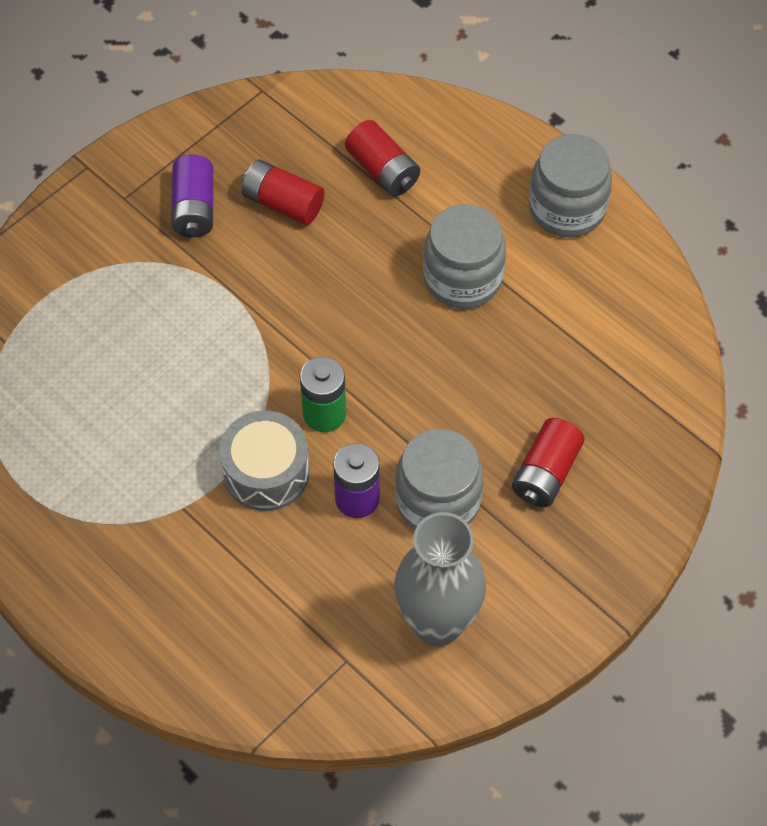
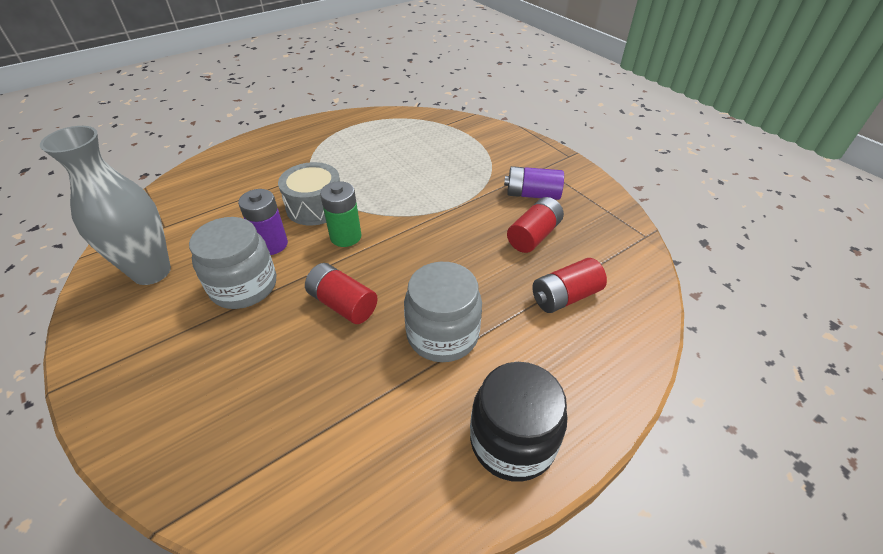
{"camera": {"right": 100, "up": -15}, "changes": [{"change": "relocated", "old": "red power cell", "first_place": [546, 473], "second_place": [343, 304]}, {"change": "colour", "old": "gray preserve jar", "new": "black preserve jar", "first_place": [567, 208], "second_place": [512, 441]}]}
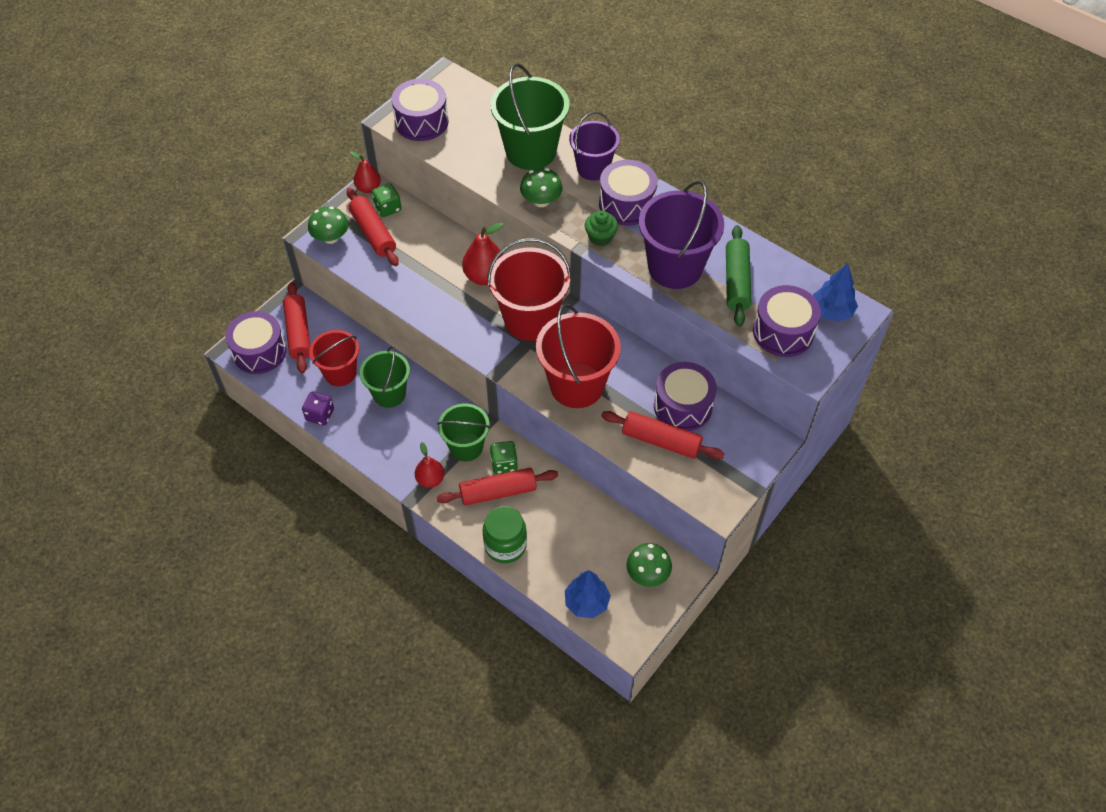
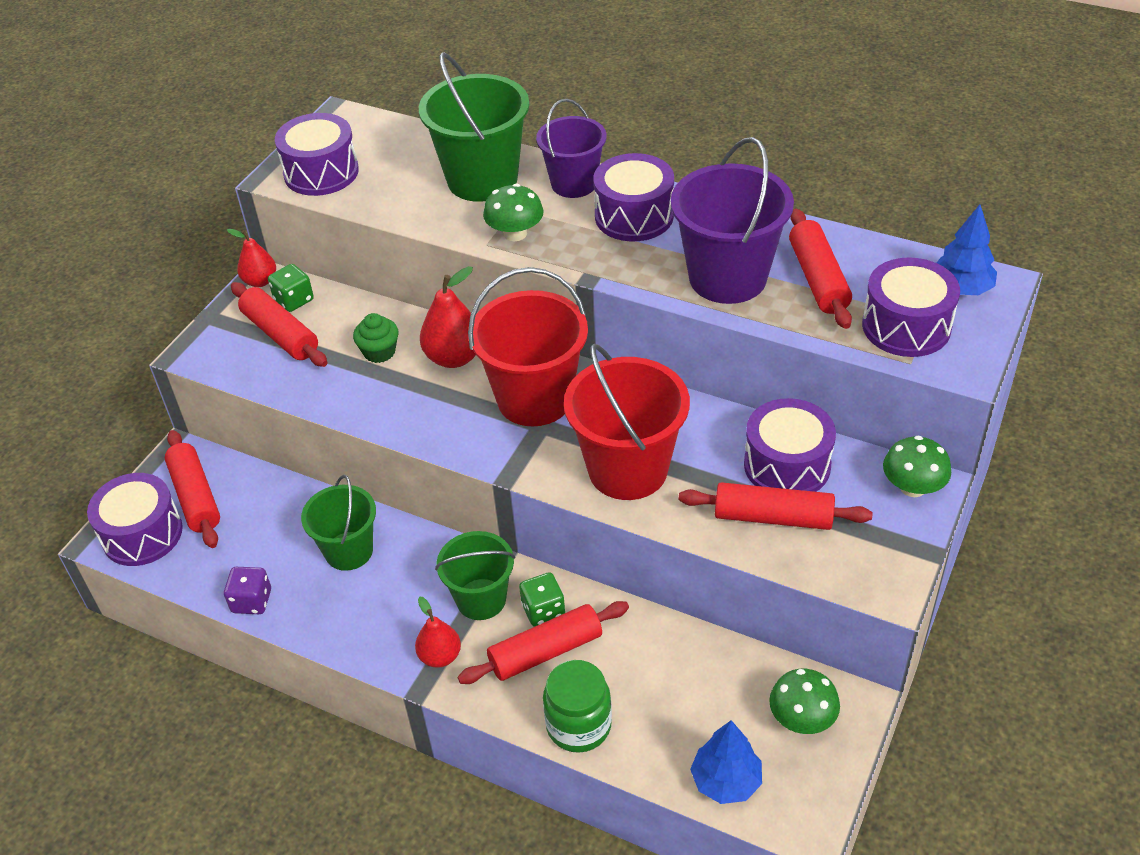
{"camera": {"right": -10, "up": -10}, "changes": [{"change": "missing", "old": "red sand bucket", "first_place": [340, 373]}, {"change": "relocated", "old": "emerald fungus", "first_place": [331, 237], "second_place": [912, 487]}, {"change": "relocated", "old": "emerald cupcake", "first_place": [600, 237], "second_place": [379, 352]}, {"change": "colour", "old": "emerald rolling pin", "new": "red rolling pin", "first_place": [736, 282], "second_place": [818, 279]}]}
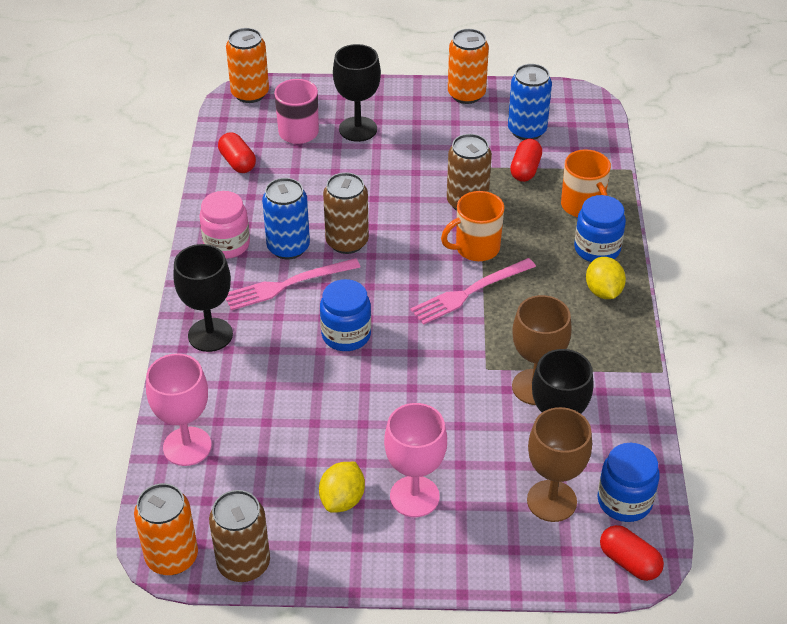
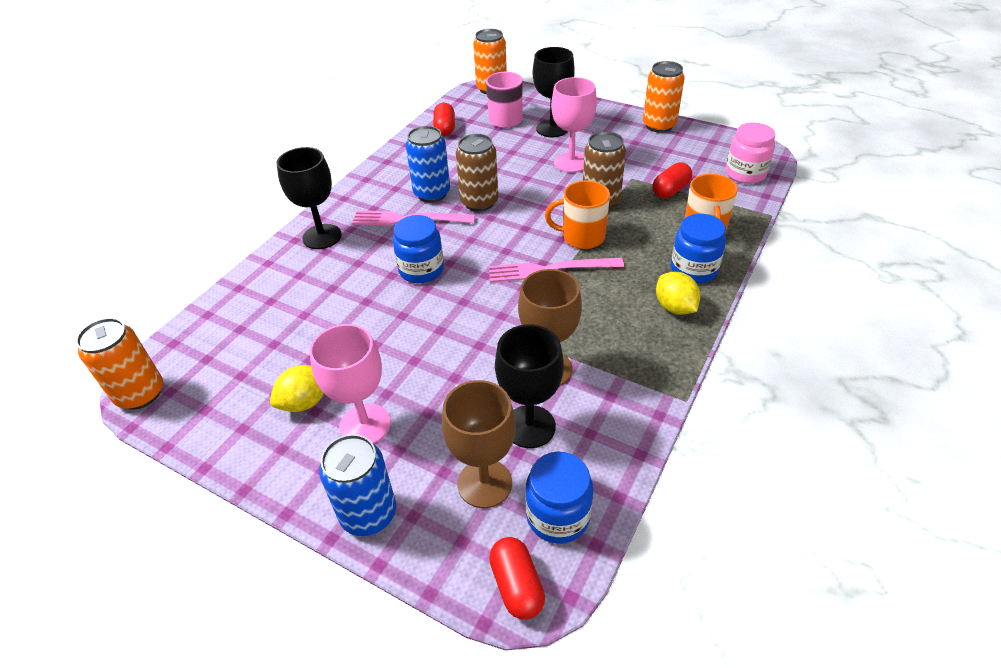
{"camera": {"right": 30, "up": 0}, "changes": [{"change": "missing", "old": "dark brown tin", "first_place": [243, 564]}, {"change": "relocated", "old": "rose-pink chalice", "first_place": [187, 446], "second_place": [571, 162]}, {"change": "relocated", "old": "rose-pink preserve jar", "first_place": [226, 244], "second_place": [745, 173]}, {"change": "relocated", "old": "royal blue tin", "first_place": [527, 130], "second_place": [368, 514]}, {"change": "spun", "old": "yellow lemon", "first_place": [603, 291], "second_place": [675, 307], "degrees": -45}]}
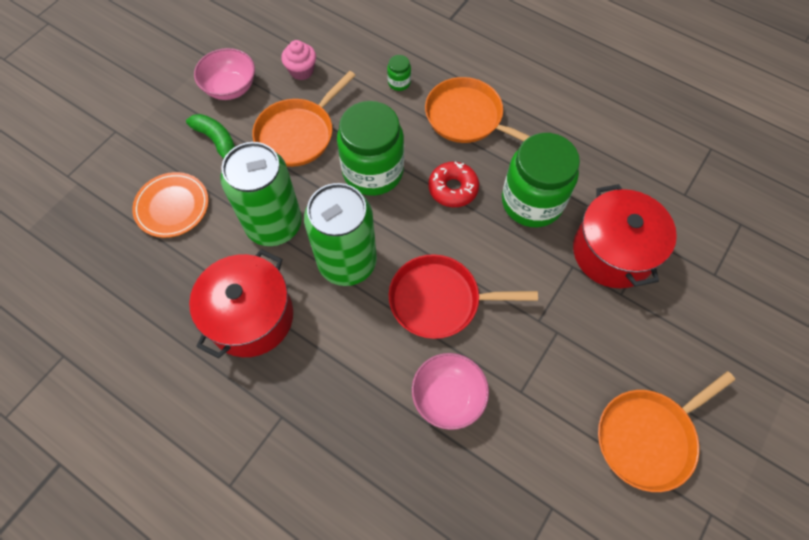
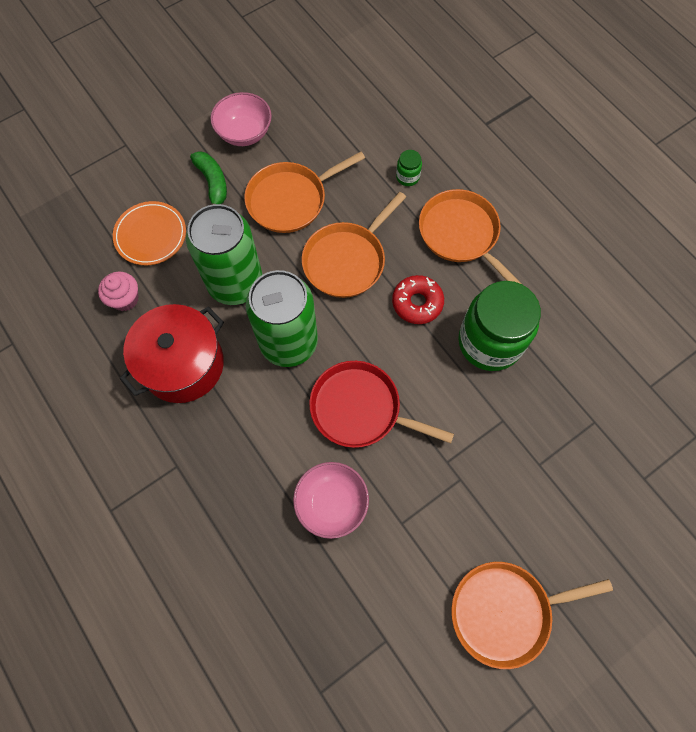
{"camera": {"right": 20, "up": 5}, "changes": [{"change": "missing", "old": "red stockpot", "first_place": [613, 252]}, {"change": "relocated", "old": "rose-pink cupcake", "first_place": [301, 71], "second_place": [125, 299]}, {"change": "exchanged", "old": "emerald preserve jar", "new": "bright orange frying pan", "first_place": [373, 171], "second_place": [347, 260]}]}
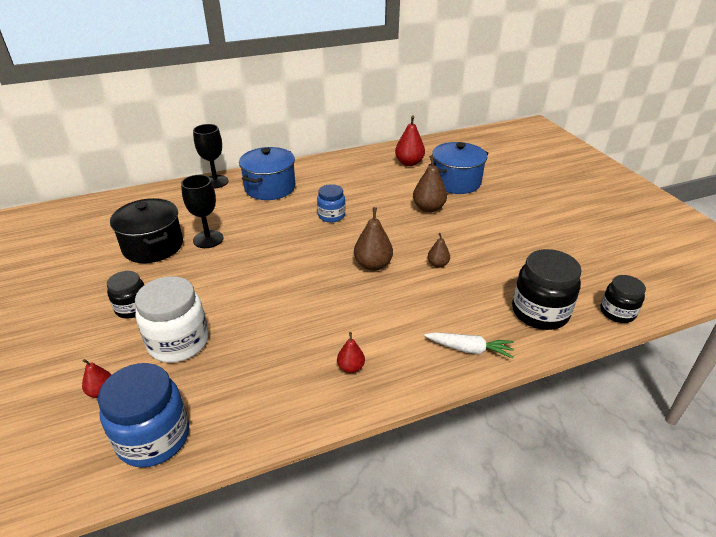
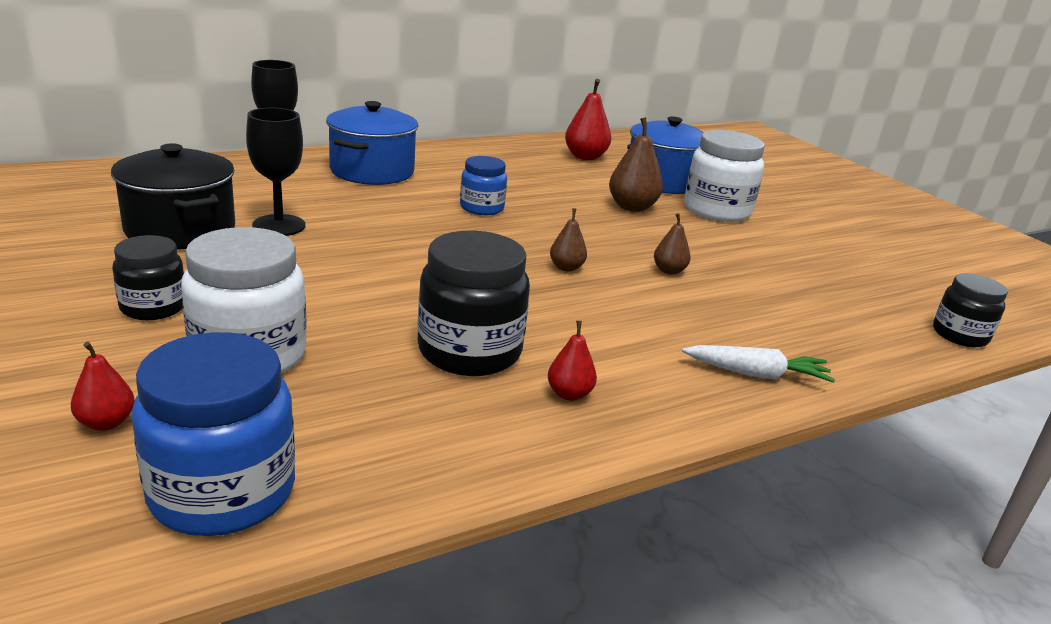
{"camera": {"right": -10, "up": -10}, "changes": [{"change": "appeared", "new": "snow-white preserve jar", "second_place": [716, 210]}, {"change": "relocated", "old": "black preserve jar", "first_place": [539, 312], "second_place": [469, 351]}, {"change": "size", "old": "dark brown pear", "first_place": [373, 265], "second_place": [566, 268], "factor": 0.58}]}
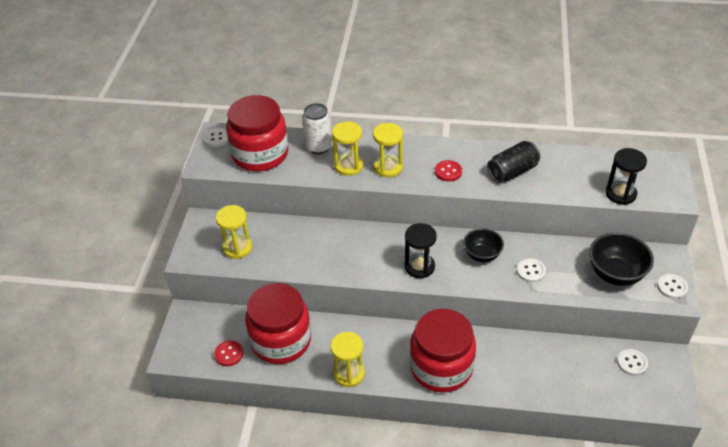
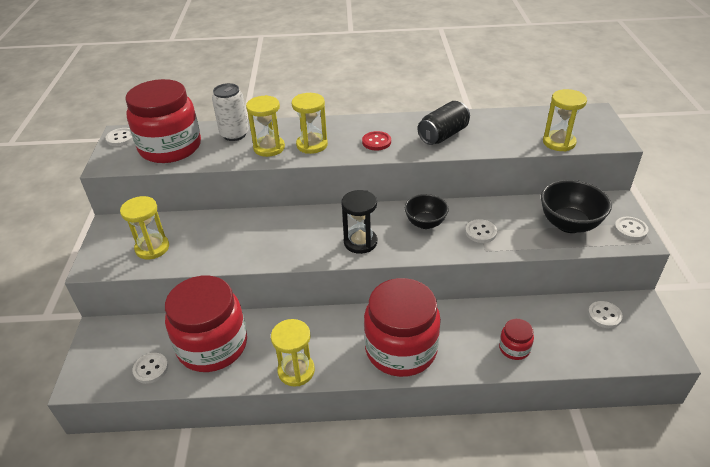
{"camera": {"right": -10, "up": -5}, "changes": [{"change": "appeared", "new": "red preserve jar", "second_place": [514, 348]}, {"change": "colour", "old": "red button", "new": "snow-white button", "first_place": [229, 354], "second_place": [151, 369]}, {"change": "colour", "old": "black sand timer", "new": "yellow sand timer", "first_place": [620, 194], "second_place": [559, 142]}]}
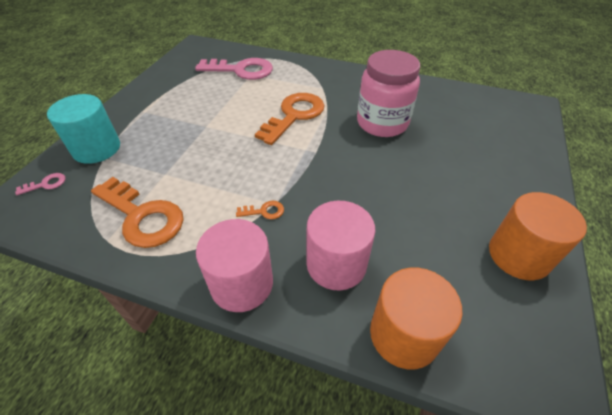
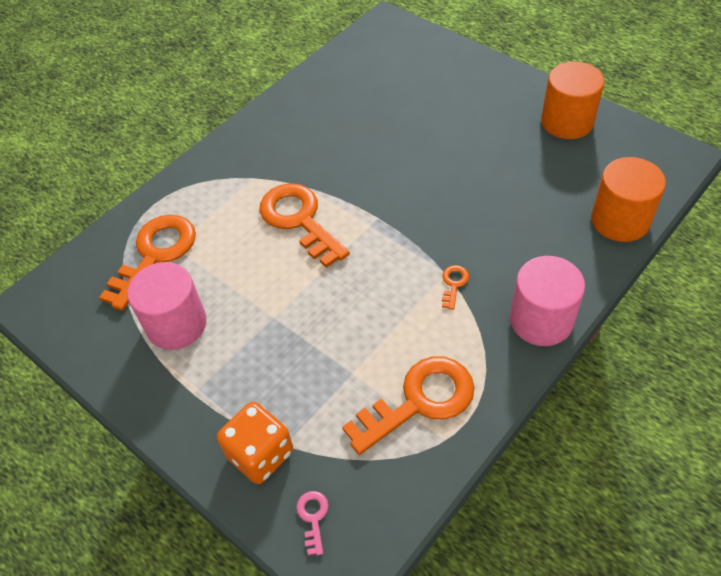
{"camera": {"right": -65, "up": 5}, "changes": [{"change": "missing", "old": "rose-pink preserve jar", "first_place": [382, 123]}, {"change": "relocated", "old": "rose-pink cylinder", "first_place": [336, 264], "second_place": [176, 324]}, {"change": "exchanged", "old": "turquoise cylinder", "new": "bright orange game die", "first_place": [96, 148], "second_place": [260, 454]}, {"change": "colour", "old": "rose-pink door key", "new": "bright orange door key", "first_place": [241, 70], "second_place": [155, 255]}]}
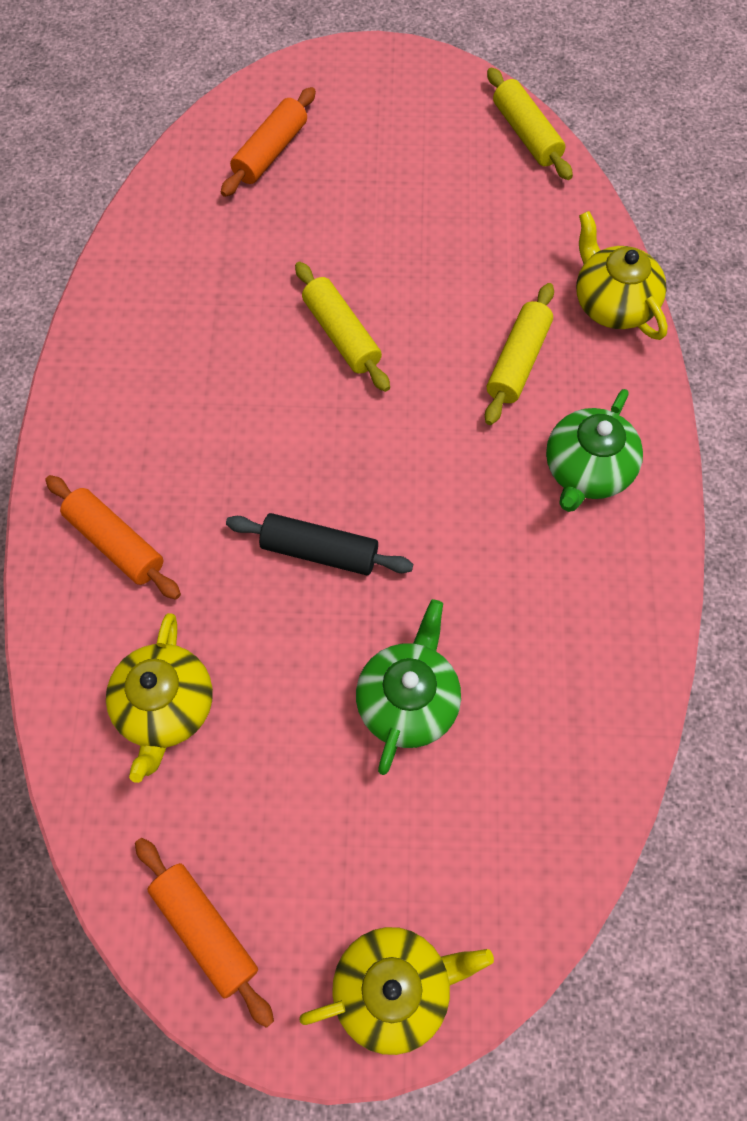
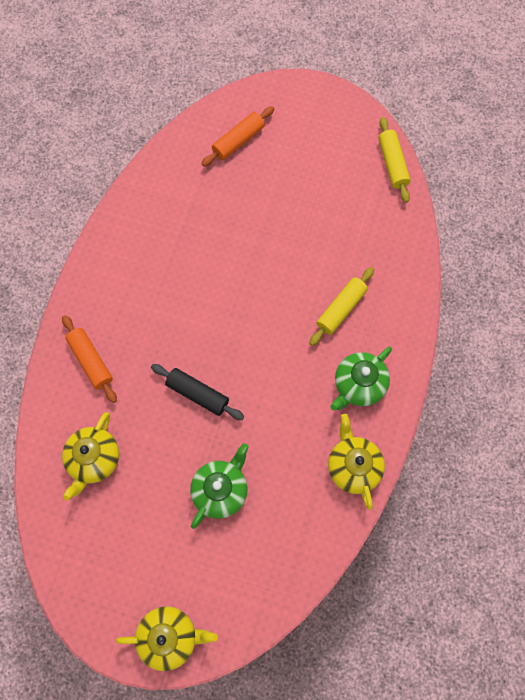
{"camera": {"right": 15, "up": 5}, "changes": [{"change": "missing", "old": "bright orange rolling pin", "first_place": [205, 930]}, {"change": "missing", "old": "yellow rolling pin", "first_place": [341, 335]}, {"change": "relocated", "old": "yellow china teapot", "first_place": [612, 303], "second_place": [353, 466]}]}
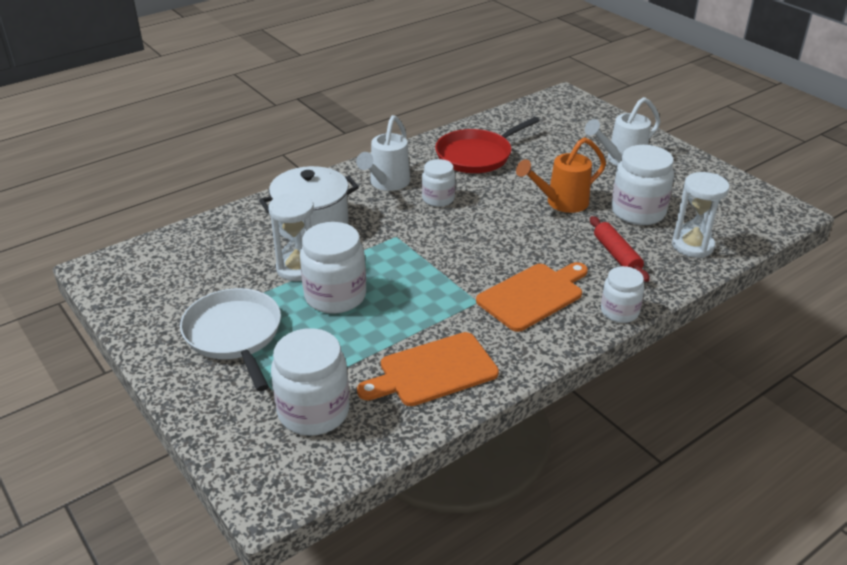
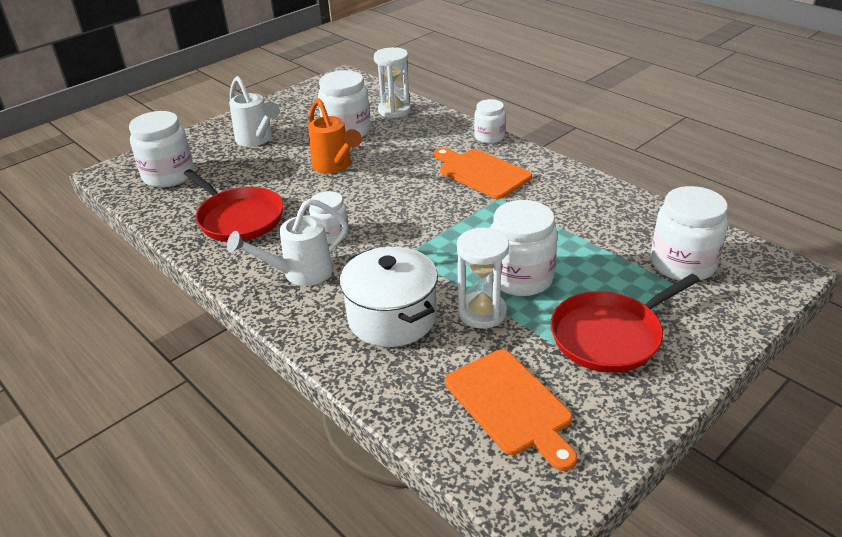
{"camera": {"right": -95, "up": 0}, "changes": [{"change": "missing", "old": "red rolling pin", "first_place": [617, 255]}, {"change": "appeared", "new": "snow-white preserve jar", "second_place": [169, 175]}, {"change": "relocated", "old": "bright orange cutting board", "first_place": [433, 371], "second_place": [510, 405]}, {"change": "colour", "old": "snow-white frying pan", "new": "red frying pan", "first_place": [234, 334], "second_place": [610, 336]}, {"change": "spun", "old": "snow-white sprinkling can", "first_place": [386, 184], "second_place": [299, 273], "degrees": 135}]}
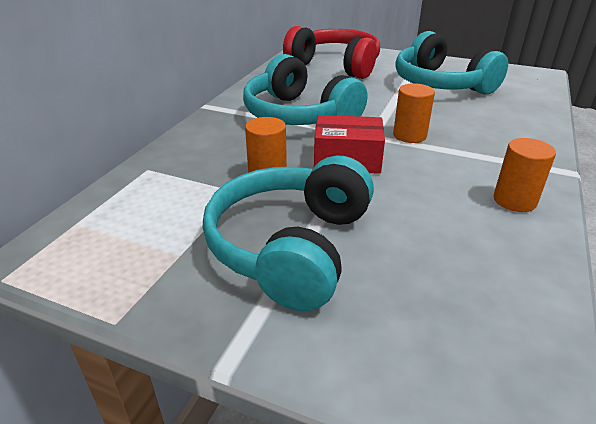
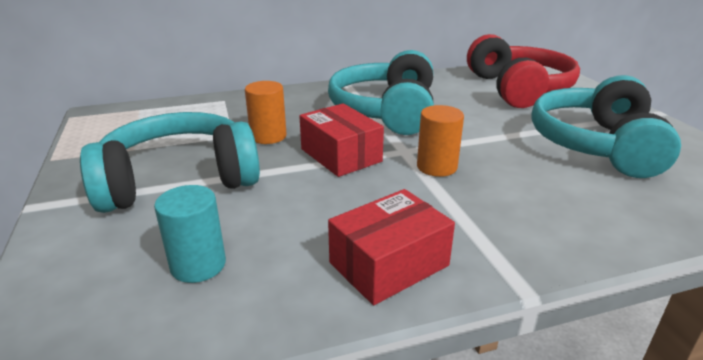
{"camera": {"right": 50, "up": -5}, "changes": [{"change": "appeared", "new": "turquoise cylinder", "second_place": [198, 265]}, {"change": "exchanged", "old": "bright orange cylinder", "new": "red package", "first_place": [514, 200], "second_place": [389, 264]}]}
